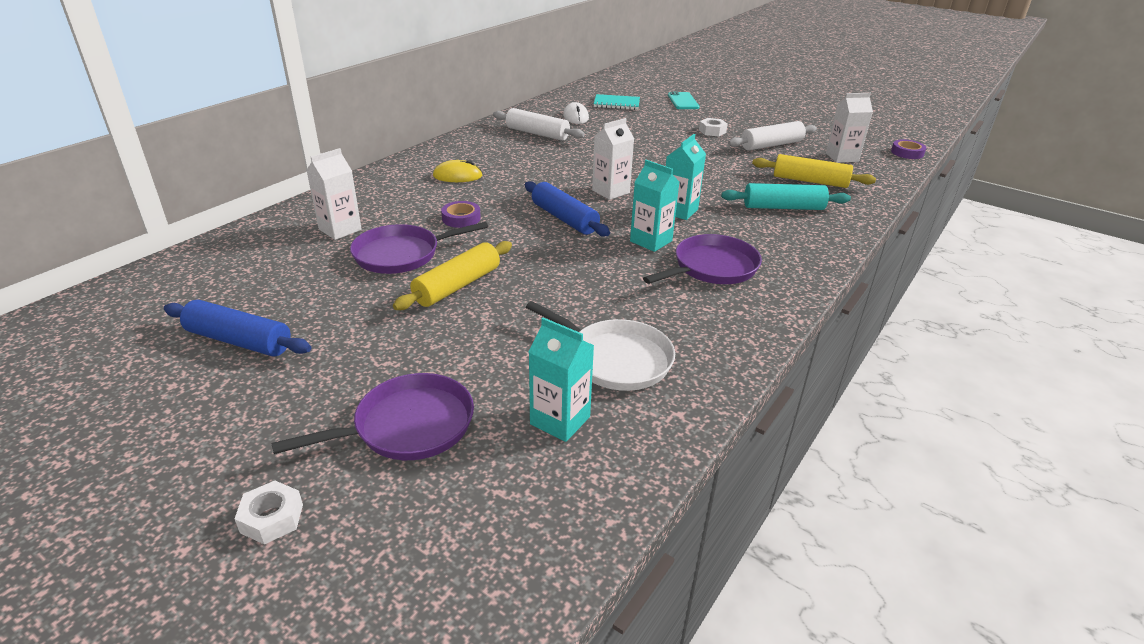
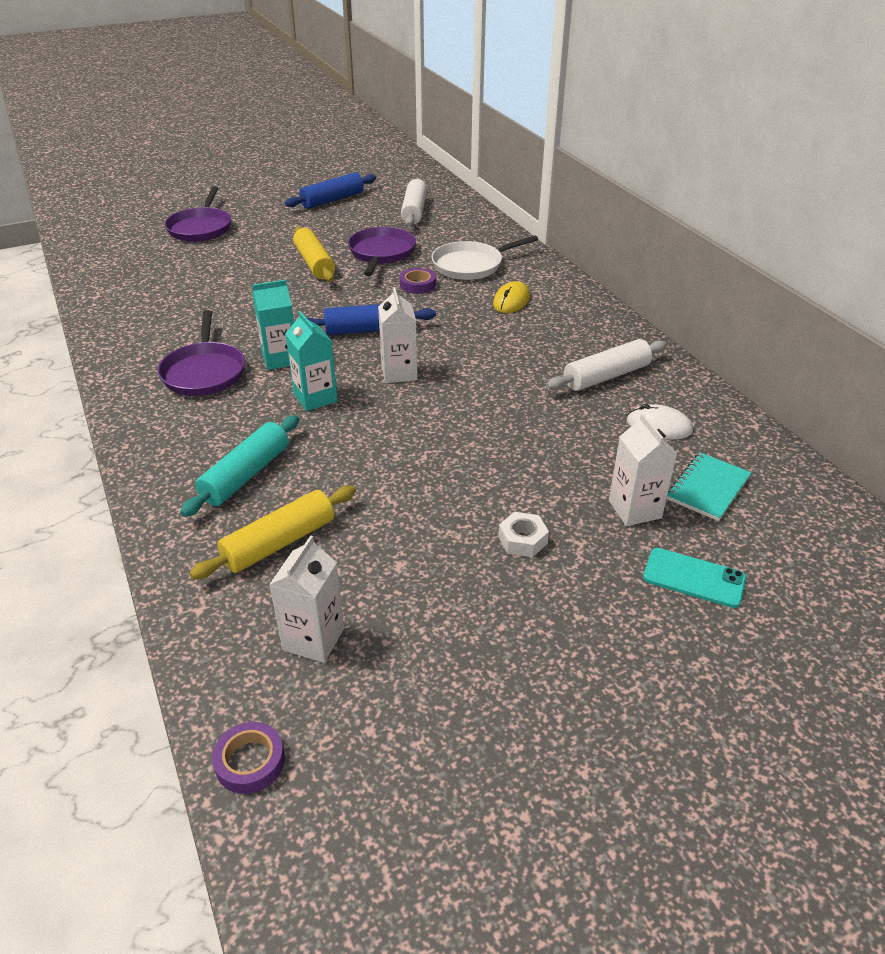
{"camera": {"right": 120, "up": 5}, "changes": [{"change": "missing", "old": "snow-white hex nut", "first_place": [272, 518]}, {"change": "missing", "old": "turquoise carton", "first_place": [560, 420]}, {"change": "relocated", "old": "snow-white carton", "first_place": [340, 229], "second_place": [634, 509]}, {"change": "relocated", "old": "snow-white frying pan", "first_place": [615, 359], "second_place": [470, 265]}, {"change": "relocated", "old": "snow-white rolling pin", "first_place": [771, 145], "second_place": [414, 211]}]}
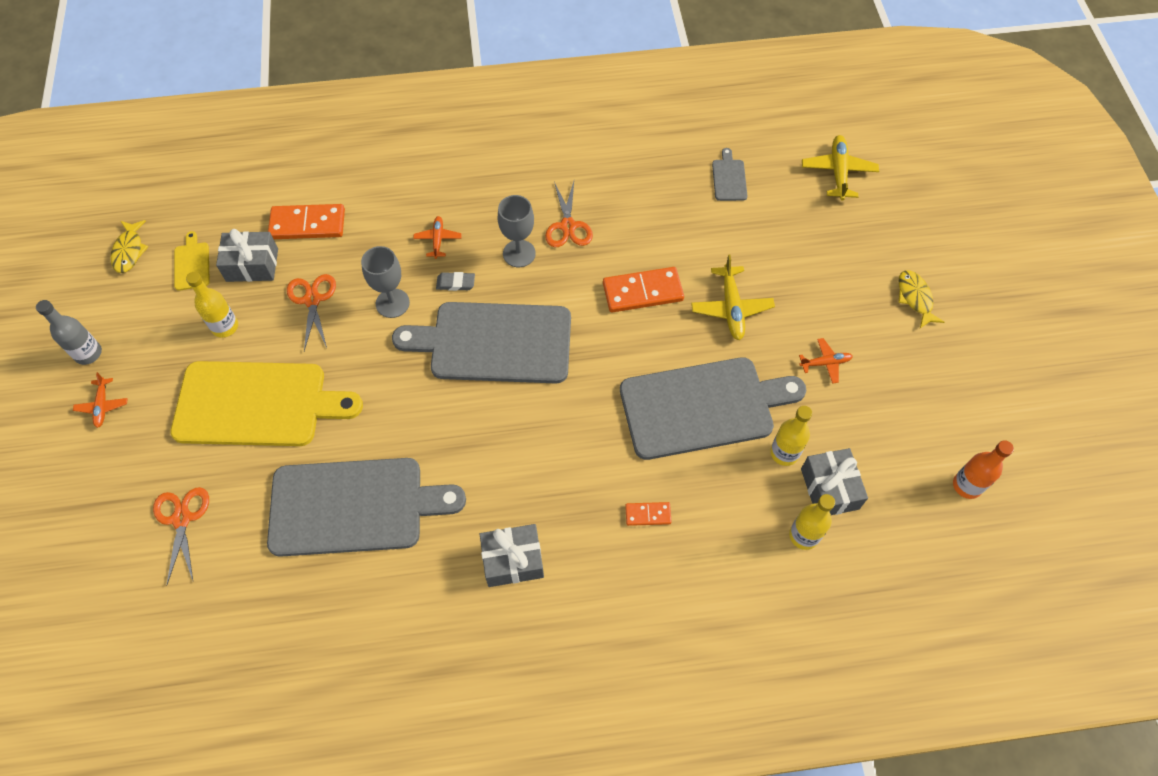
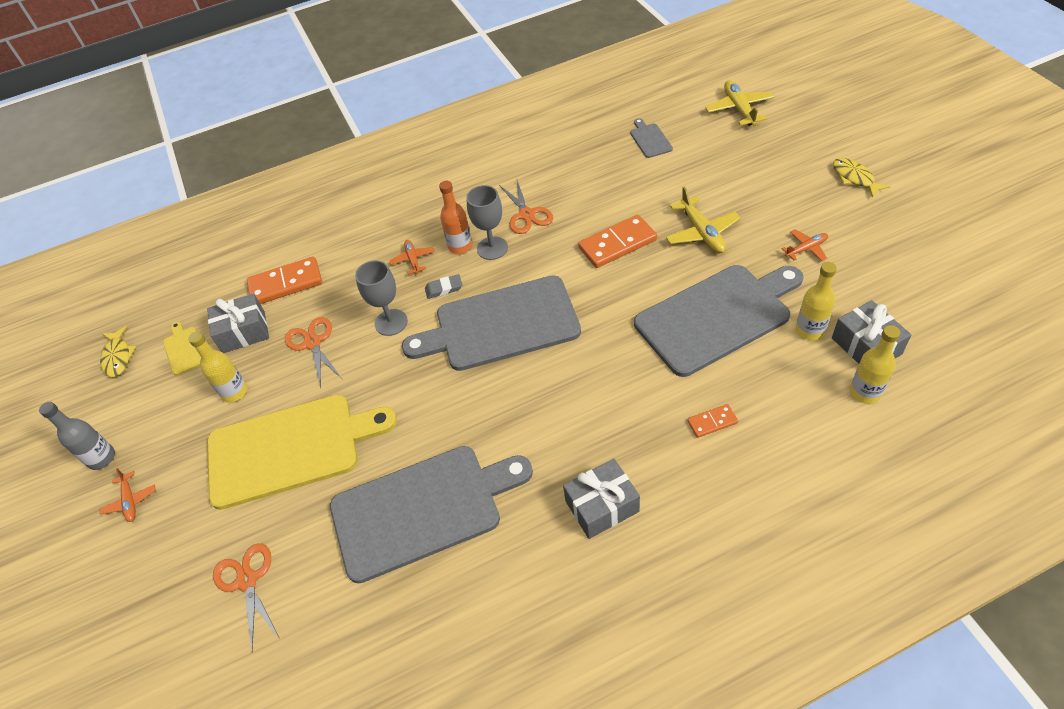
{"camera": {"right": -10, "up": -10}, "changes": [{"change": "relocated", "old": "bright orange bottle", "first_place": [967, 485], "second_place": [460, 246]}]}
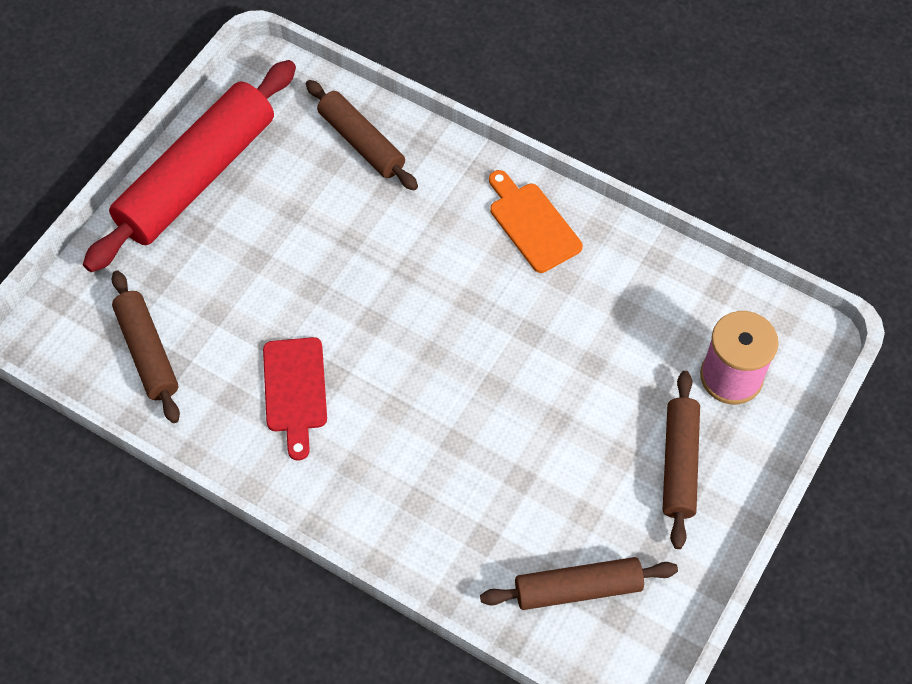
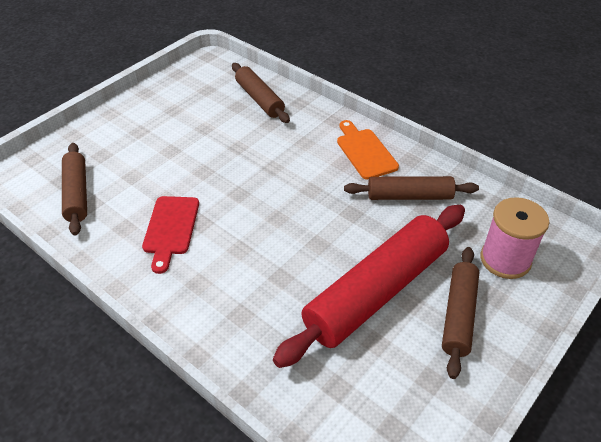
{"camera": {"right": 10, "up": -15}, "changes": [{"change": "relocated", "old": "red rolling pin", "first_place": [197, 177], "second_place": [376, 292]}, {"change": "relocated", "old": "dark brown rolling pin", "first_place": [578, 589], "second_place": [409, 196]}]}
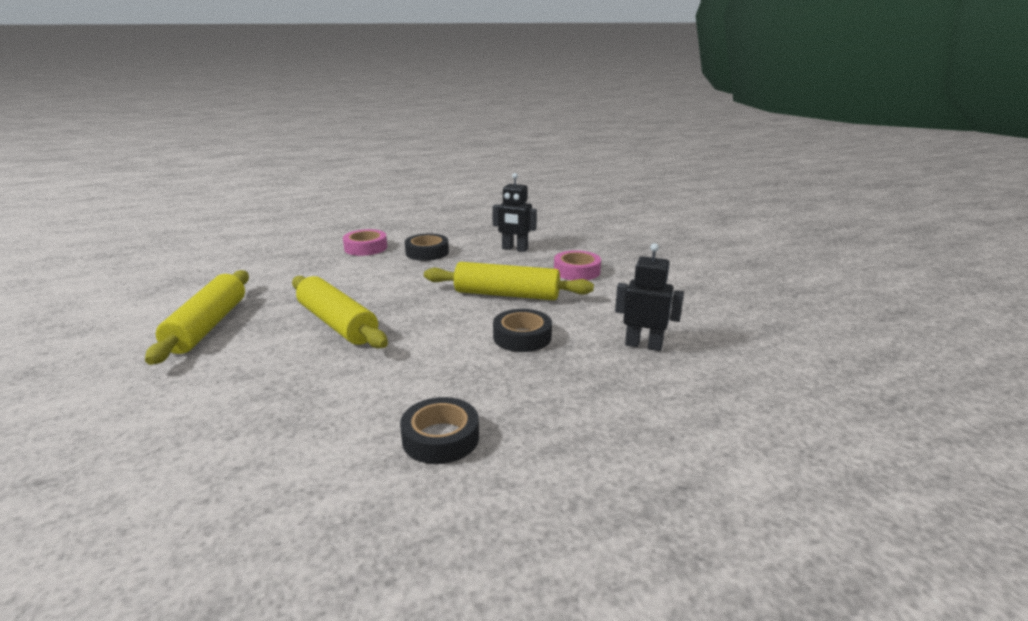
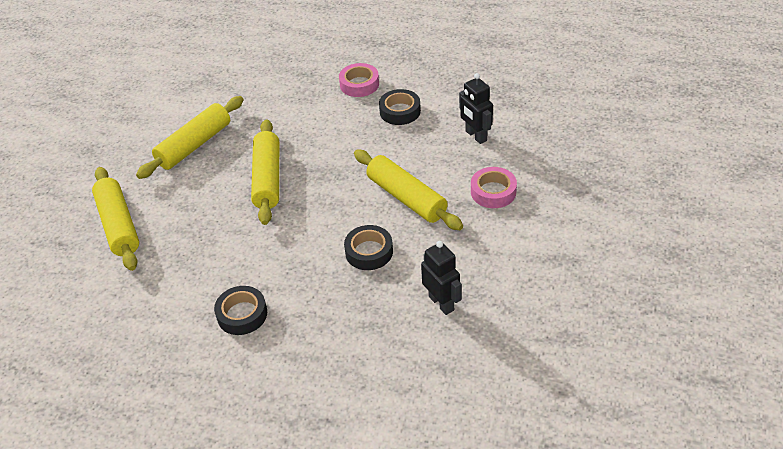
{"camera": {"right": 40, "up": 20}, "changes": [{"change": "appeared", "new": "yellow rolling pin", "second_place": [118, 225]}]}
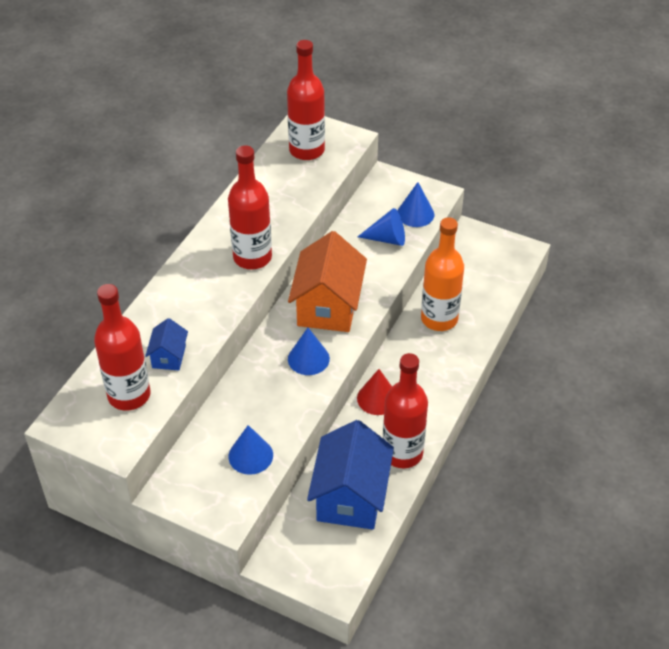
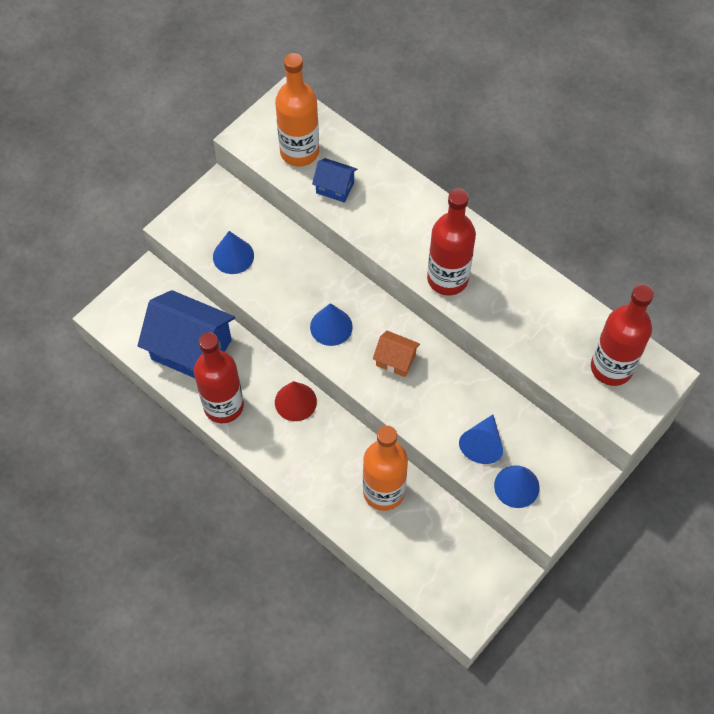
{"camera": {"right": 105, "up": 15}, "changes": [{"change": "colour", "old": "red bottle", "new": "bright orange bottle", "first_place": [129, 395], "second_place": [299, 152]}, {"change": "size", "old": "bright orange toy house", "first_place": [328, 306], "second_place": [395, 360], "factor": 0.49}]}
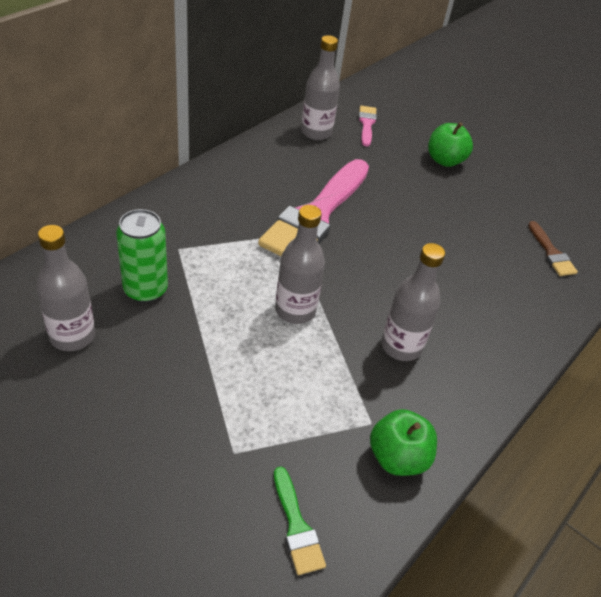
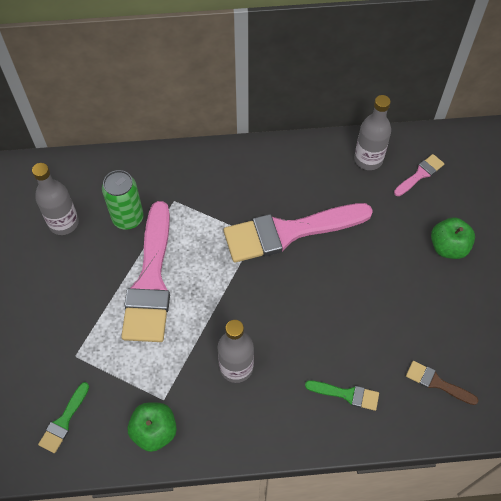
{"camera": {"right": 50, "up": 15}, "changes": [{"change": "missing", "old": "gray bottle", "first_place": [295, 310]}, {"change": "appeared", "new": "rose-pink paintbrush", "second_place": [151, 281]}, {"change": "appeared", "new": "emerald paintbrush", "second_place": [346, 394]}, {"change": "spun", "old": "dark brown paintbrush", "first_place": [551, 252], "second_place": [437, 383], "degrees": 90}]}
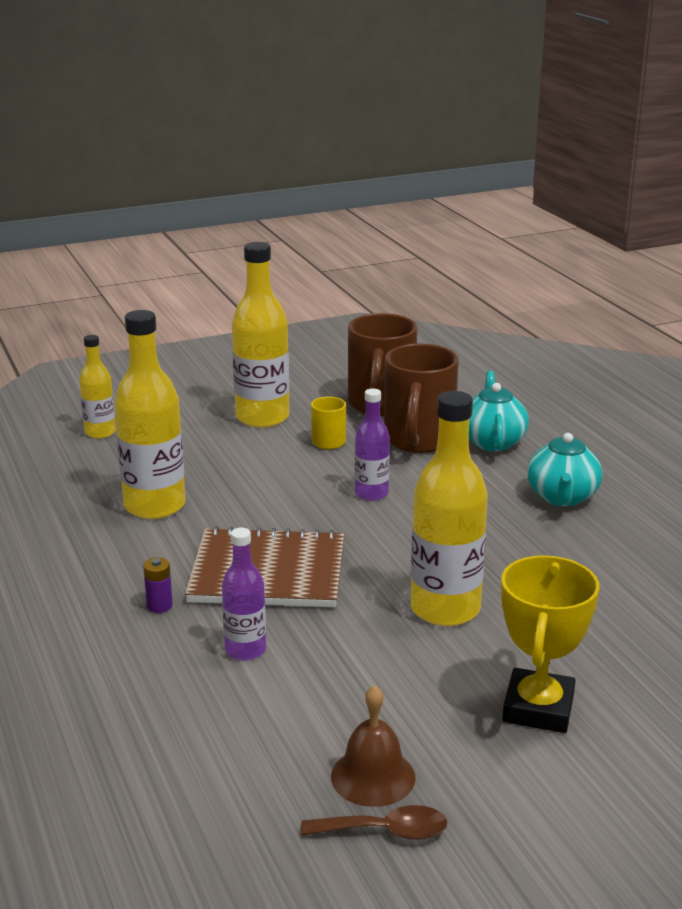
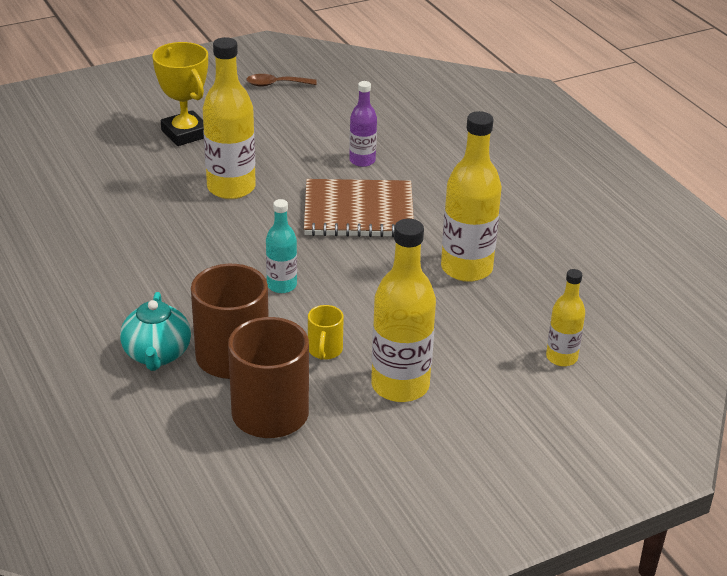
{"camera": {"right": 175, "up": 10}, "changes": [{"change": "missing", "old": "royal purple power cell", "first_place": [159, 606]}, {"change": "missing", "old": "dark brown school bell", "first_place": [373, 776]}, {"change": "missing", "old": "turquoise china teapot", "first_place": [562, 497]}, {"change": "colour", "old": "royal purple bottle", "new": "turquoise bottle", "first_place": [371, 493], "second_place": [281, 285]}, {"change": "spun", "old": "yellow award cup", "first_place": [538, 708], "second_place": [185, 133], "degrees": -45}]}
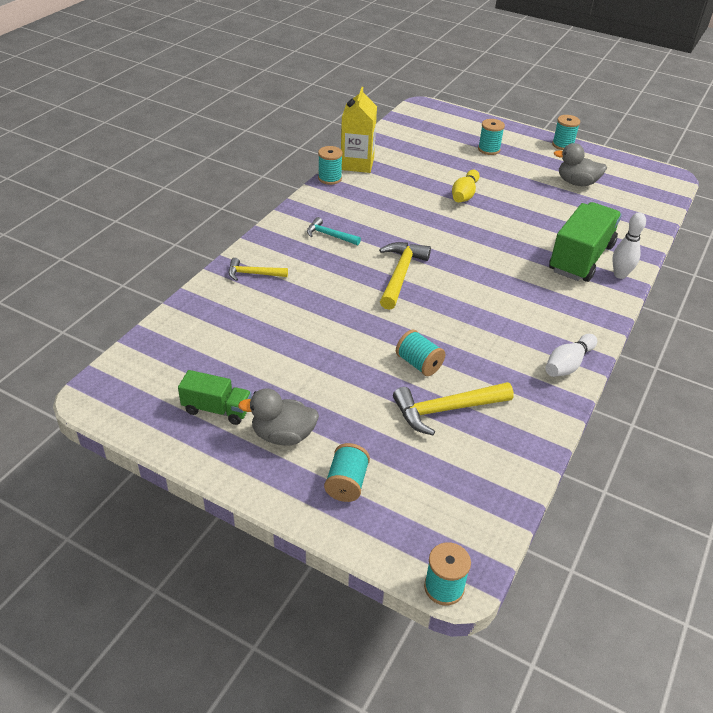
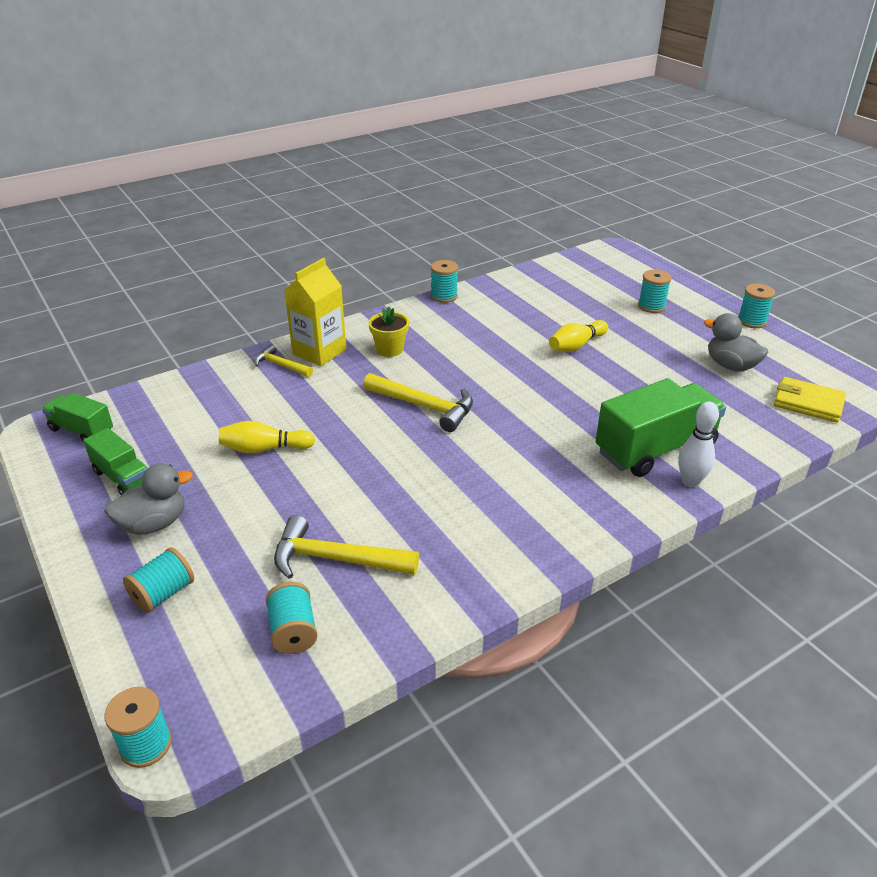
{"camera": {"right": 30, "up": -5}, "changes": [{"change": "missing", "old": "snow-white skittle", "first_place": [568, 364]}, {"change": "appeared", "new": "emerald toy truck", "second_place": [82, 430]}, {"change": "appeared", "new": "yellow skittle", "second_place": [264, 449]}, {"change": "appeared", "new": "yellow billfold", "second_place": [808, 403]}, {"change": "relocated", "old": "yellow carton", "first_place": [357, 164], "second_place": [319, 352]}, {"change": "relocated", "old": "turquoise spool", "first_place": [419, 364], "second_place": [293, 631]}, {"change": "exchanged", "old": "turquoise carpenter's hammer", "new": "yellow plant pot", "first_place": [329, 235], "second_place": [390, 349]}, {"change": "spun", "old": "gray duck", "first_place": [283, 435], "second_place": [154, 524], "degrees": 120}, {"change": "spun", "old": "yellow carpenter's hammer", "first_place": [400, 274], "second_place": [424, 406], "degrees": 75}]}
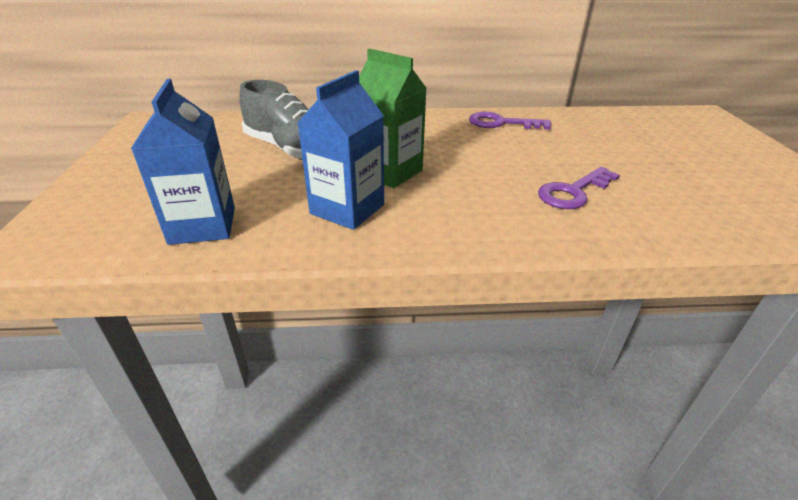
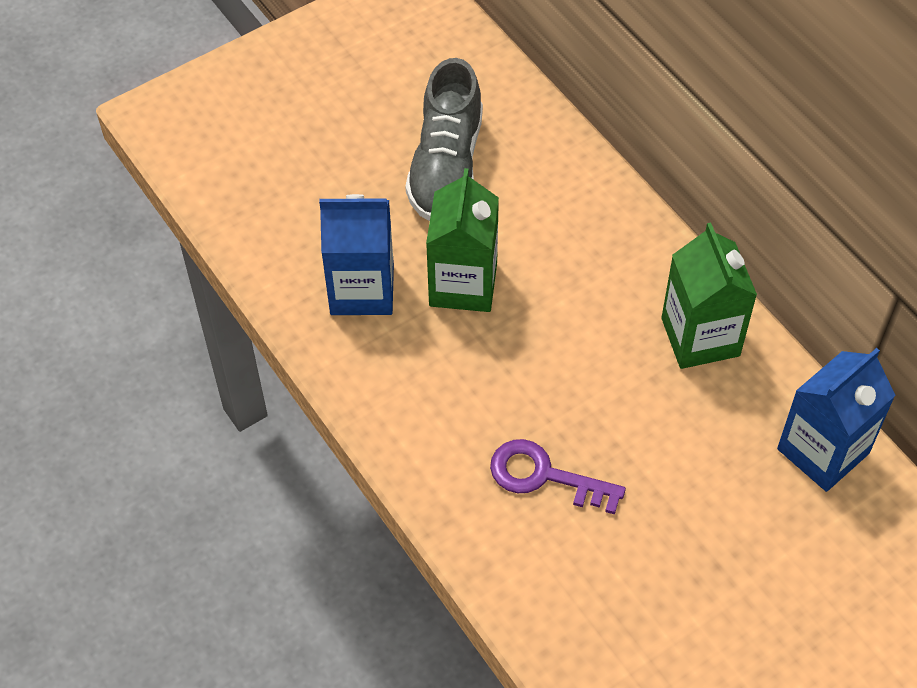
{"camera": {"right": 60, "up": 20}, "changes": [{"change": "relocated", "old": "royal blue carton", "first_place": [203, 225], "second_place": [823, 451]}, {"change": "exchanged", "old": "royal purple door key", "new": "emerald carton", "first_place": [501, 123], "second_place": [700, 337]}]}
